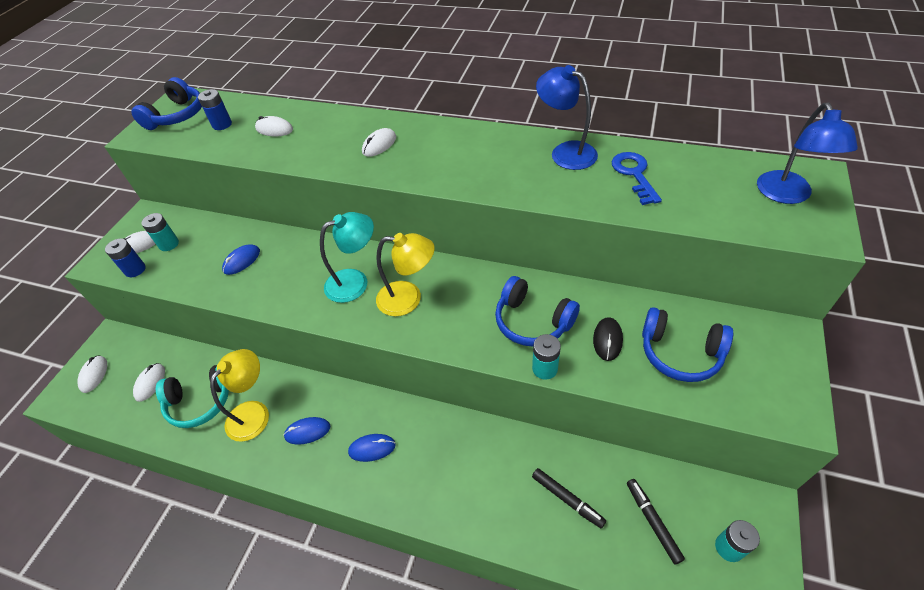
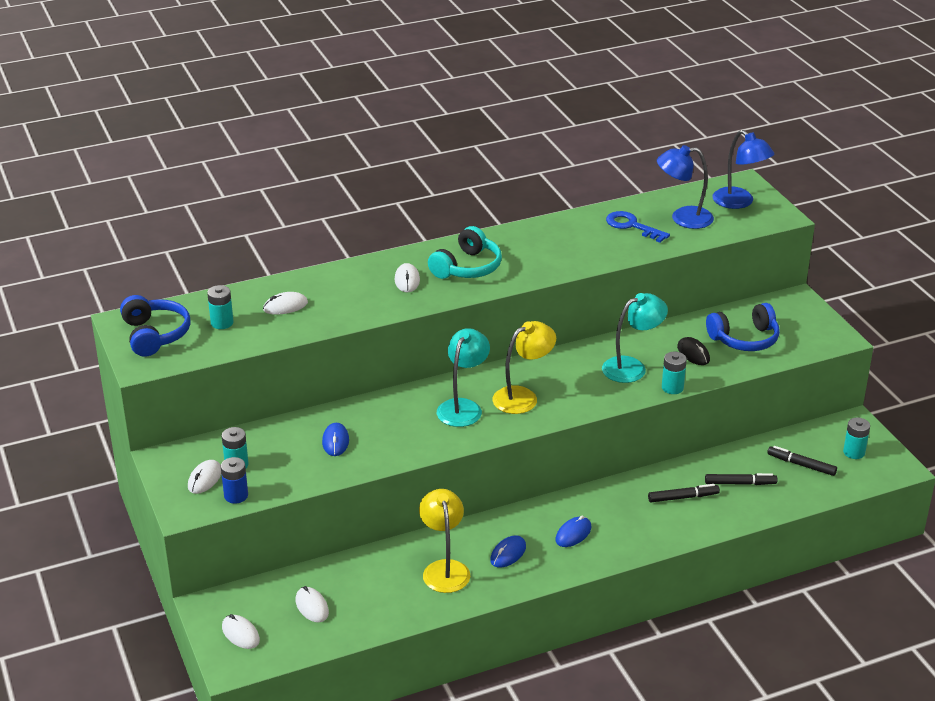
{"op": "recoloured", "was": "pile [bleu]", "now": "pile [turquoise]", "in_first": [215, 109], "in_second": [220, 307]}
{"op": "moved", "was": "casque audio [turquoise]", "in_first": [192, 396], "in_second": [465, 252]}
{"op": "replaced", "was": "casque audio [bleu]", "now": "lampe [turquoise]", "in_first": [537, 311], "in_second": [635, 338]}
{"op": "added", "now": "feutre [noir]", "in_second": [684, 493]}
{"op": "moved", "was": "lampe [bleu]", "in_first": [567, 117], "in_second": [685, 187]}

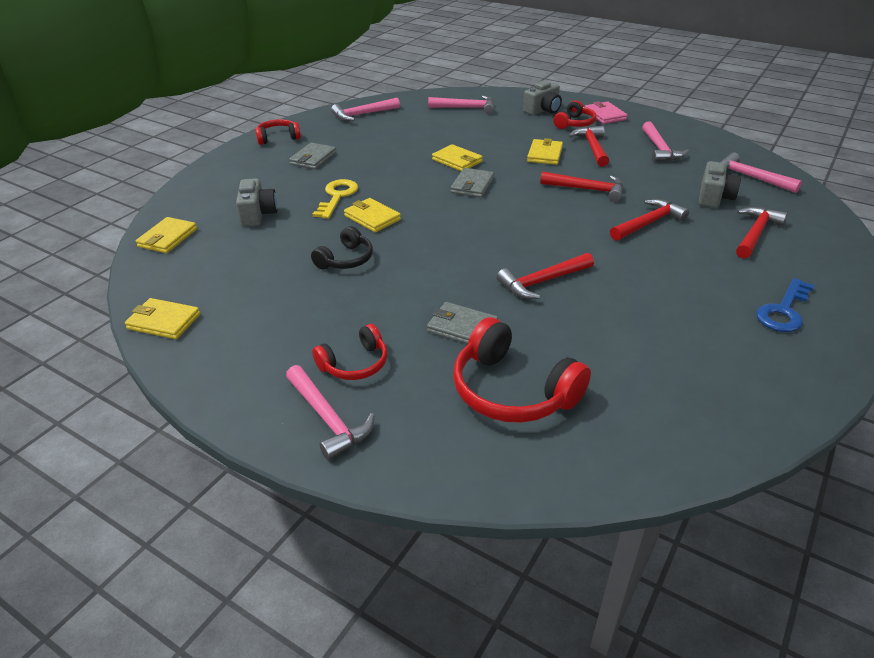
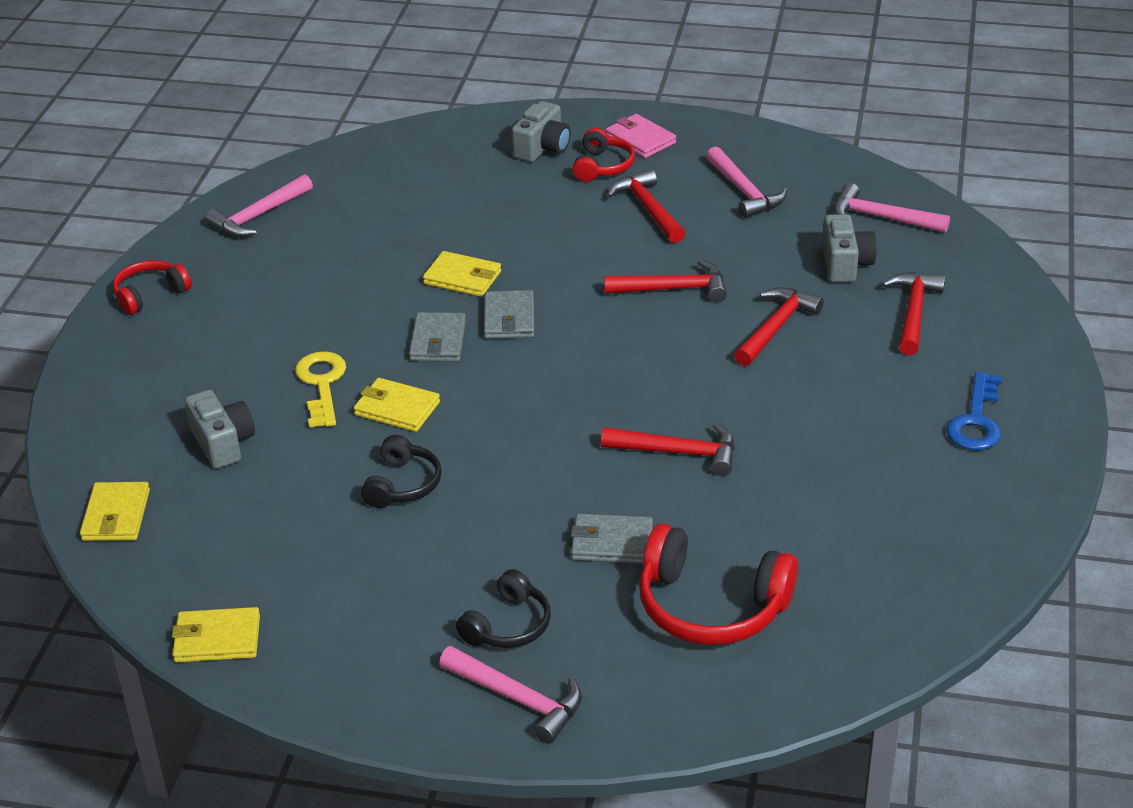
{"op": "moved", "was": "portefeuille [gris]", "in_first": [312, 155], "in_second": [437, 336]}
{"op": "recoloured", "was": "casque audio [rouge]", "now": "casque audio [noir]", "in_first": [350, 352], "in_second": [503, 608]}
{"op": "turned", "was": "marteau [rouge]", "in_first": [545, 276], "in_second": [668, 449], "clockwise": -120}
{"op": "removed", "was": "marteau [rose]", "in_first": [461, 105]}
{"op": "removed", "was": "portefeuille [jaune]", "in_first": [545, 151]}

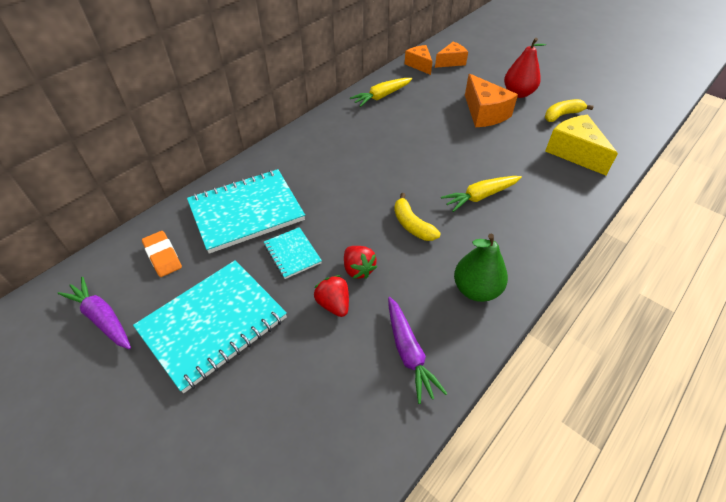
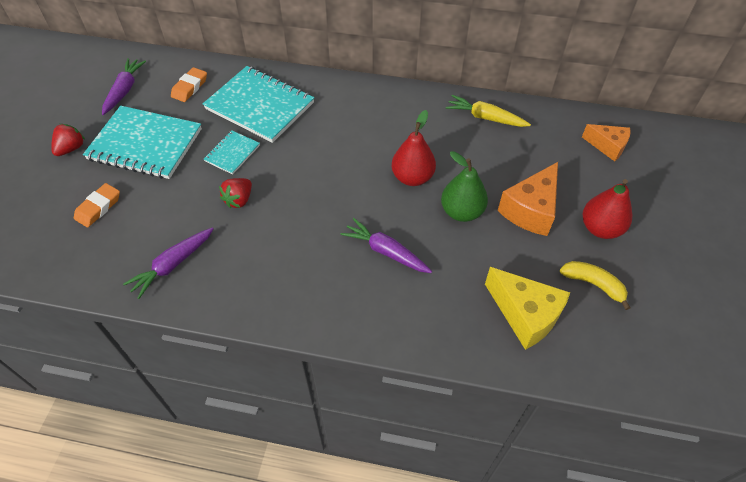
{"op": "moved", "was": "fraise [rouge]", "in_first": [331, 296], "in_second": [68, 140]}
{"op": "added", "now": "gomme [orange]", "in_second": [97, 205]}
{"op": "recoloured", "was": "carotte [jaune]", "now": "carotte [violet]", "in_first": [481, 194], "in_second": [386, 245]}
{"op": "added", "now": "poire [rouge]", "in_second": [414, 148]}
{"op": "moved", "was": "poire [vert]", "in_first": [481, 268], "in_second": [464, 186]}
{"op": "turned", "was": "fromage [jaune]", "in_first": [581, 145], "in_second": [527, 308], "clockwise": 105}
{"op": "removed", "was": "banane [jaune]", "in_first": [417, 217]}
{"op": "removed", "was": "fromage [orange]", "in_first": [418, 60]}

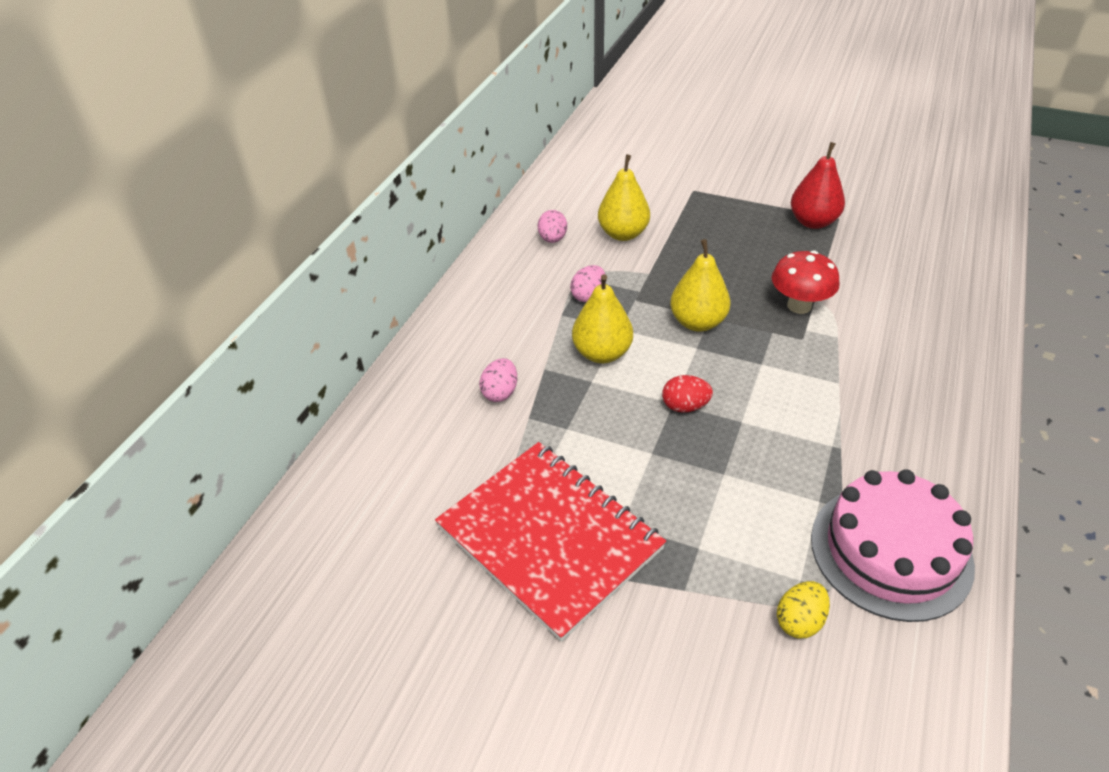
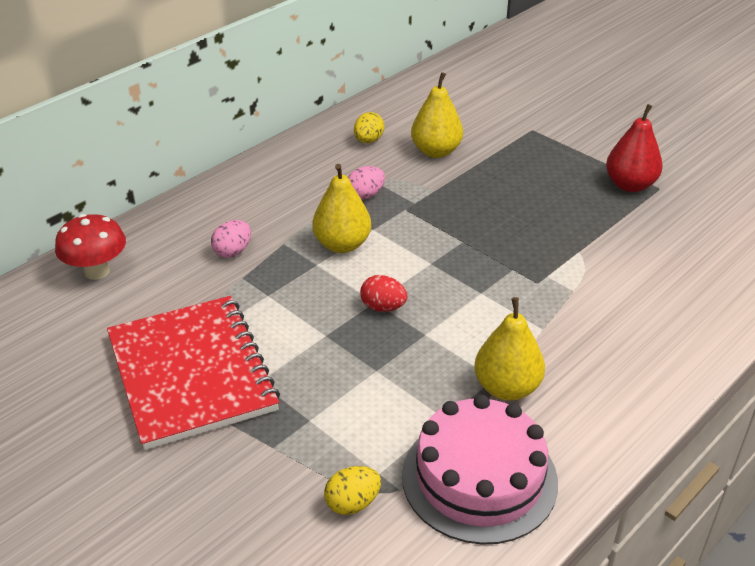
{"op": "moved", "was": "champignon [rouge]", "in_first": [806, 282], "in_second": [90, 247]}
{"op": "recoloured", "was": "œuf [rose]", "now": "œuf [jaune]", "in_first": [552, 226], "in_second": [369, 127]}
{"op": "moved", "was": "poire [jaune]", "in_first": [700, 285], "in_second": [509, 349]}

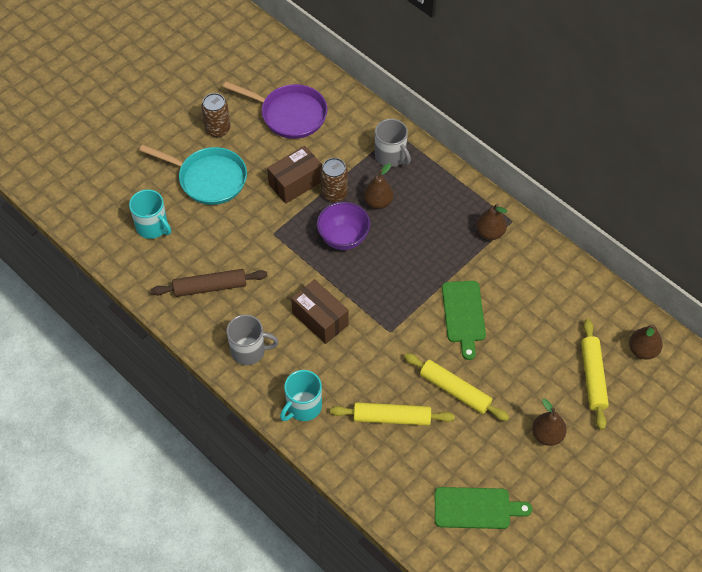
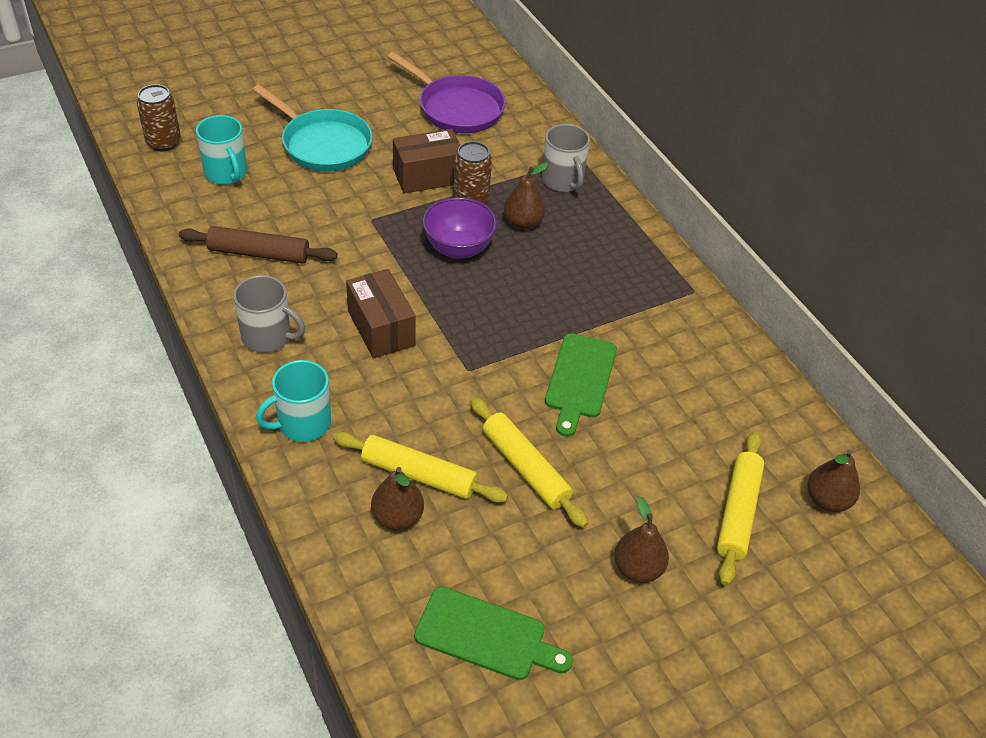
{"op": "moved", "was": "canette [marron]", "in_first": [215, 115], "in_second": [159, 117]}
{"op": "moved", "was": "poire [marron]", "in_first": [491, 222], "in_second": [397, 498]}

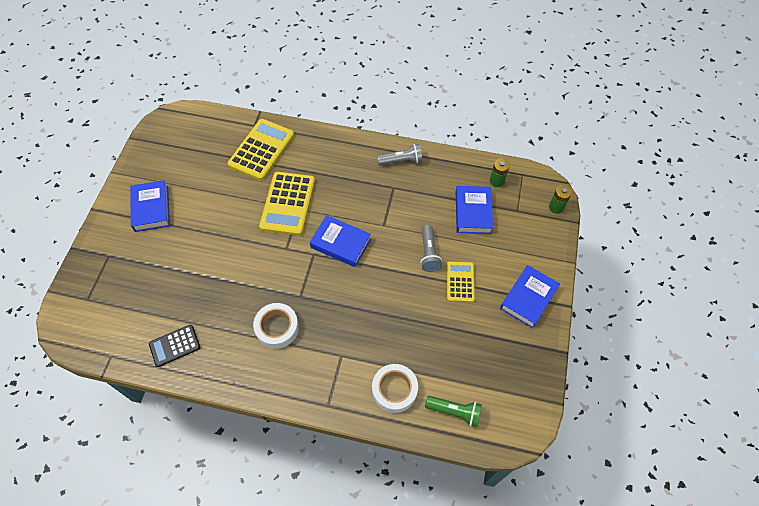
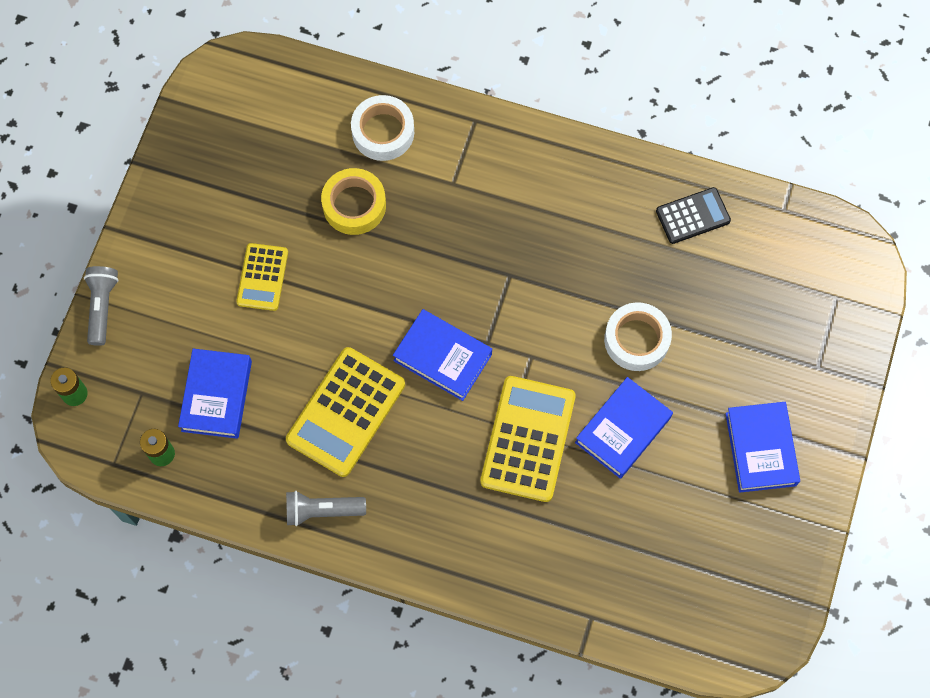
{"op": "moved", "was": "lampe de poche [gris]", "in_first": [431, 248], "in_second": [101, 306]}
{"op": "moved", "was": "calculatrice [jaune]", "in_first": [261, 150], "in_second": [345, 412]}
{"op": "added", "now": "ruban adhésif [jaune]", "in_second": [353, 201]}
{"op": "moved", "was": "livre [bleu]", "in_first": [530, 296], "in_second": [624, 428]}
{"op": "moved", "was": "ruban adhésif [blanc]", "in_first": [276, 326], "in_second": [638, 336]}
{"op": "removed", "was": "lampe de poche [vert]", "in_first": [453, 411]}

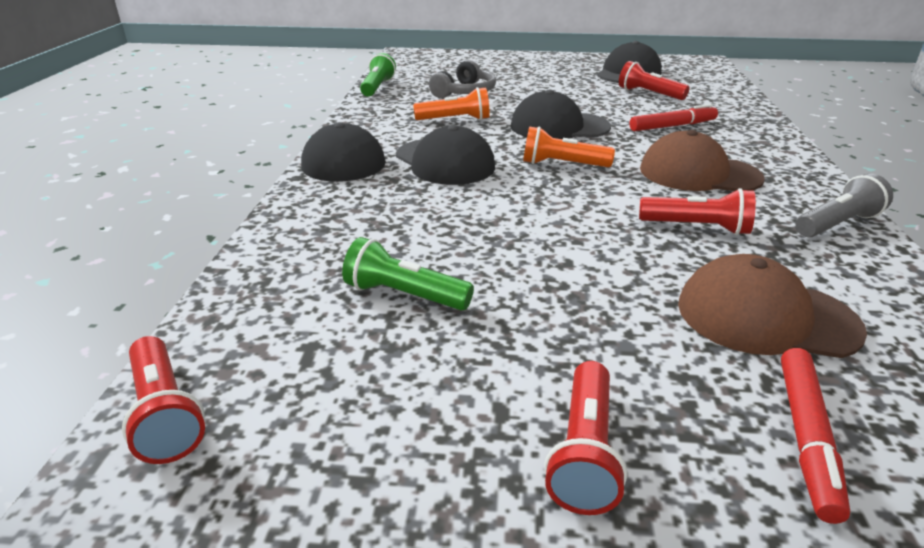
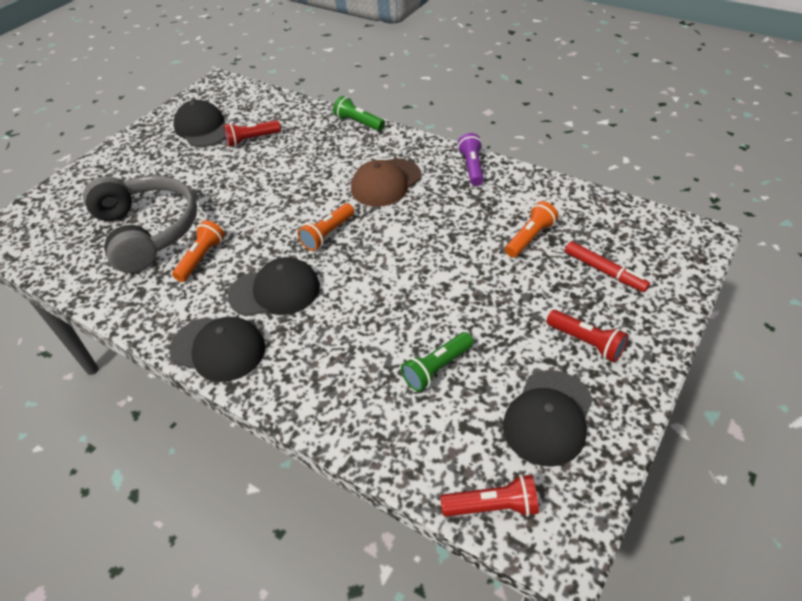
{"op": "resized", "was": "casque audio [gris]", "in_first": [462, 79], "in_second": [140, 224], "ratio": 1.88}
{"op": "moved", "was": "lampe de poche [vert]", "in_first": [378, 75], "in_second": [359, 113]}
{"op": "recoloured", "was": "lampe de poche [gris]", "now": "lampe de poche [violet]", "in_first": [844, 205], "in_second": [471, 159]}
{"op": "moved", "was": "casquette [noir]", "in_first": [560, 114], "in_second": [548, 418]}
{"op": "replaced", "was": "casquette [marron]", "now": "lampe de poche [orange]", "in_first": [772, 306], "in_second": [531, 229]}
{"op": "removed", "was": "feutre [rouge]", "in_first": [673, 117]}
{"op": "removed", "was": "lampe de poche [rouge]", "in_first": [697, 211]}

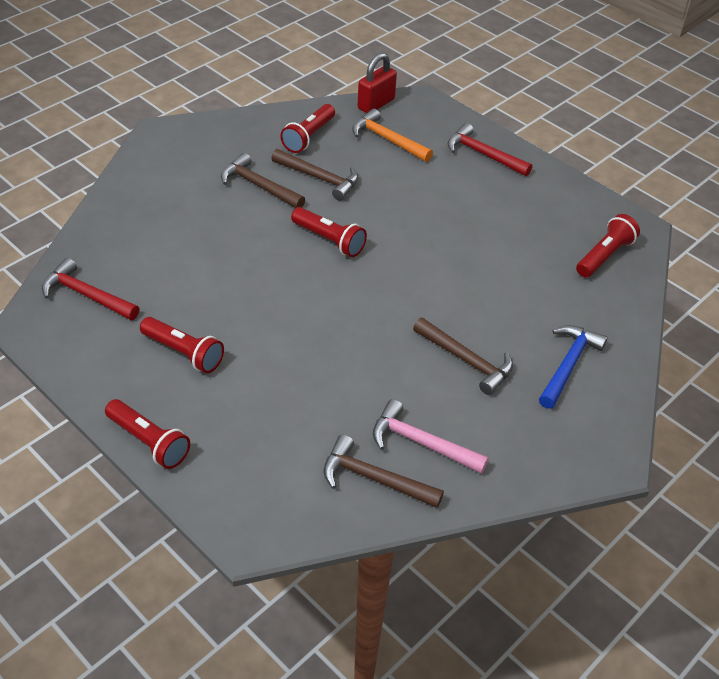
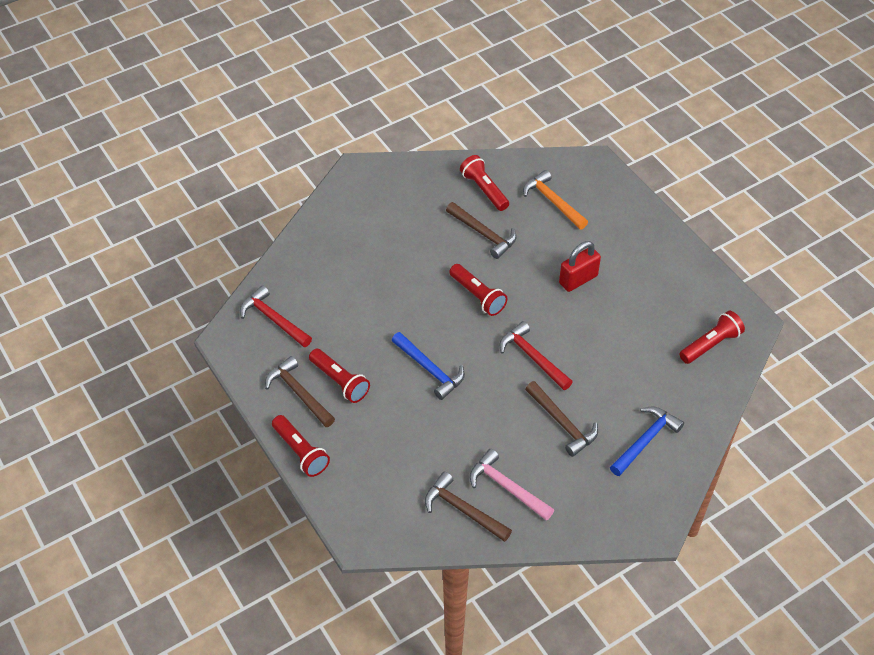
{"op": "moved", "was": "marteau [marron]", "in_first": [263, 180], "in_second": [300, 391]}
{"op": "added", "now": "marteau [bleu]", "in_second": [428, 366]}
{"op": "turned", "was": "lampe de poche [rouge]", "in_first": [307, 128], "in_second": [484, 183], "clockwise": 105}
{"op": "moved", "was": "marteau [rouge]", "in_first": [489, 149], "in_second": [536, 355]}
{"op": "moved", "was": "cadenas [rouge]", "in_first": [377, 83], "in_second": [580, 266]}

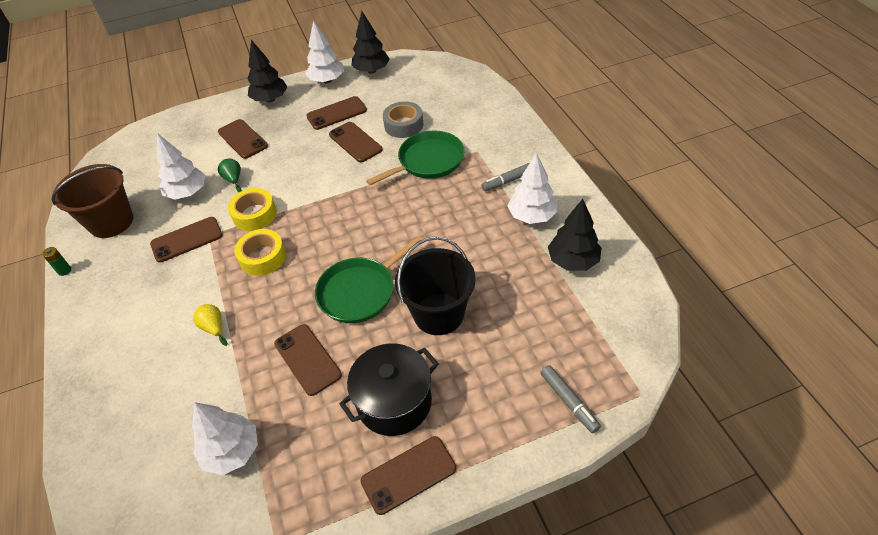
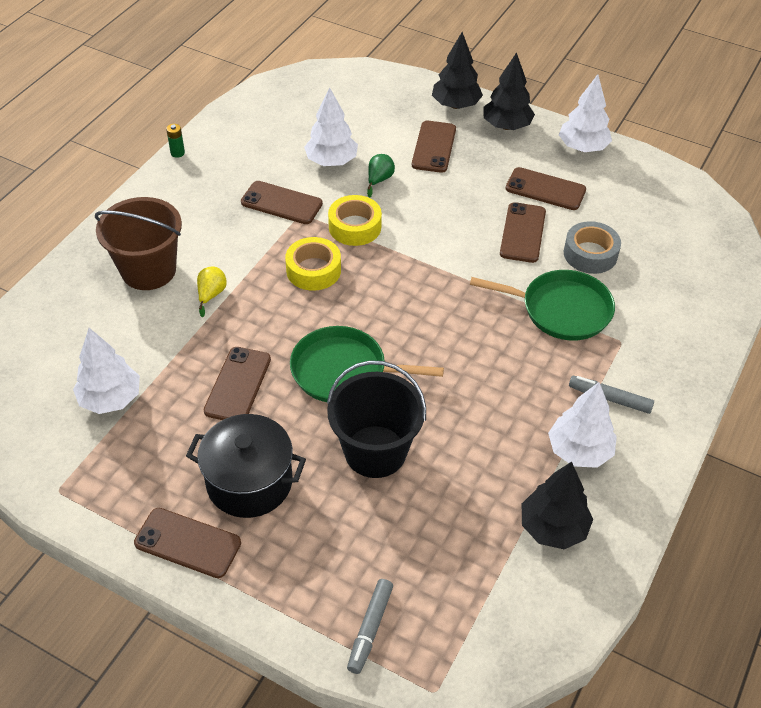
{"op": "moved", "was": "seau [marron]", "in_first": [92, 201], "in_second": [138, 243]}
{"op": "moved", "was": "arbre [noir]", "in_first": [370, 42], "in_second": [457, 70]}

